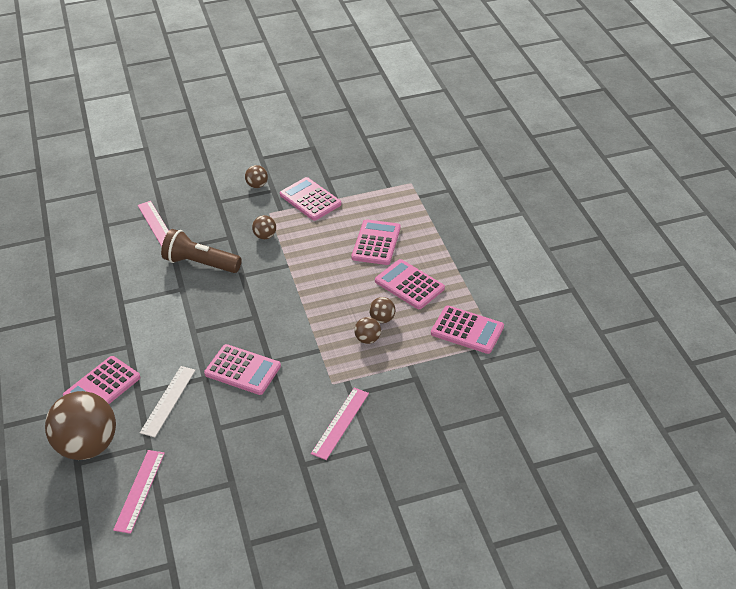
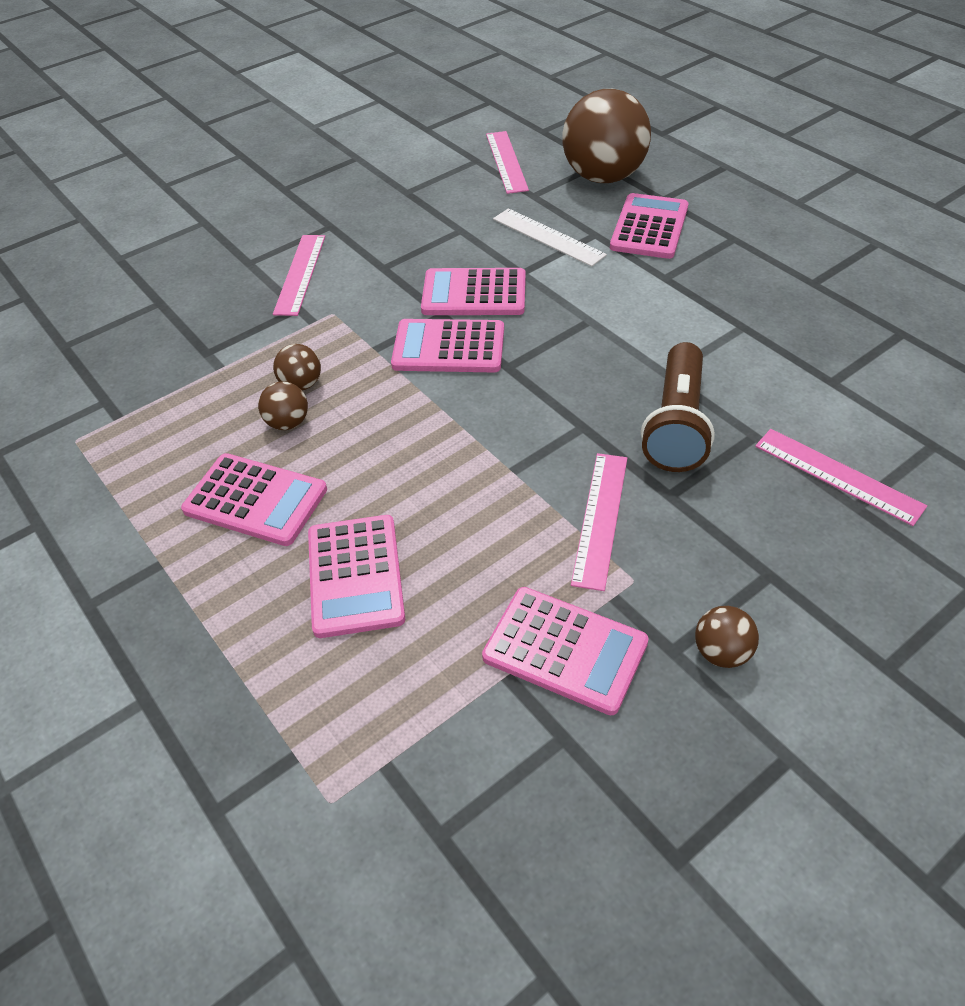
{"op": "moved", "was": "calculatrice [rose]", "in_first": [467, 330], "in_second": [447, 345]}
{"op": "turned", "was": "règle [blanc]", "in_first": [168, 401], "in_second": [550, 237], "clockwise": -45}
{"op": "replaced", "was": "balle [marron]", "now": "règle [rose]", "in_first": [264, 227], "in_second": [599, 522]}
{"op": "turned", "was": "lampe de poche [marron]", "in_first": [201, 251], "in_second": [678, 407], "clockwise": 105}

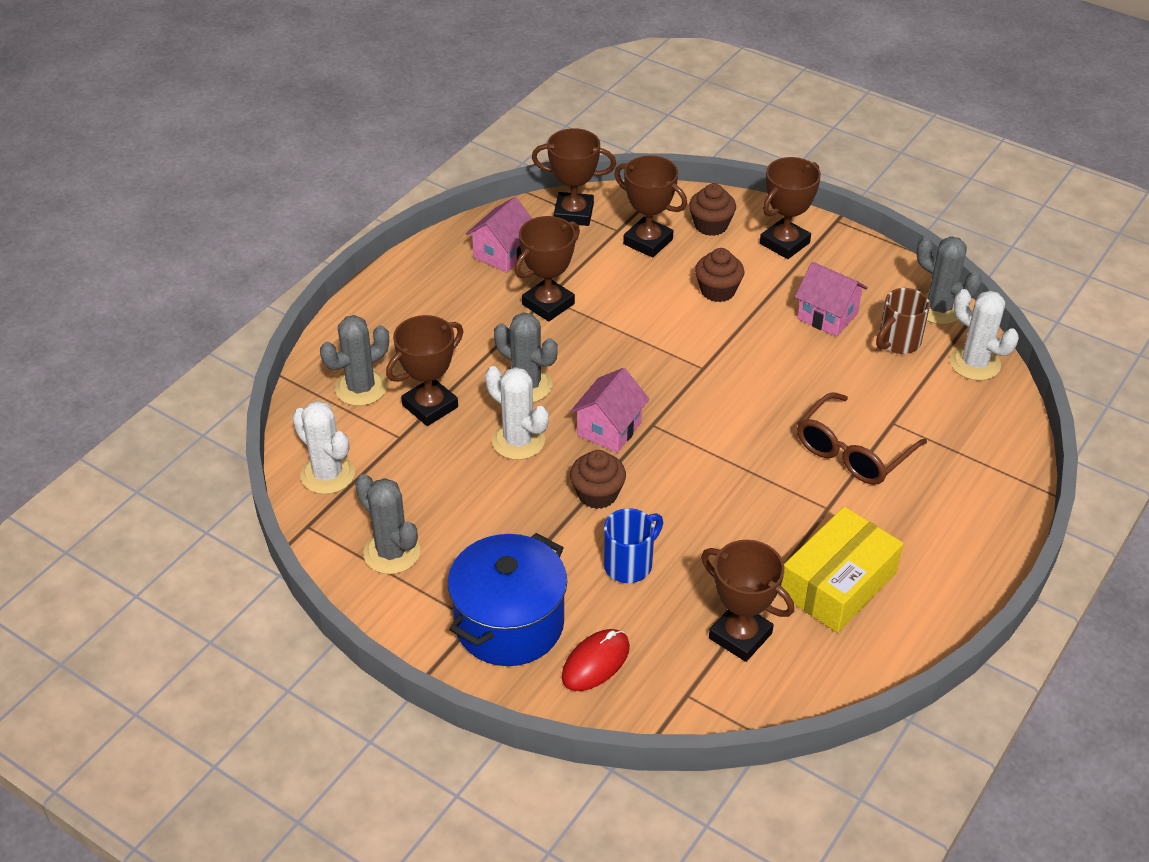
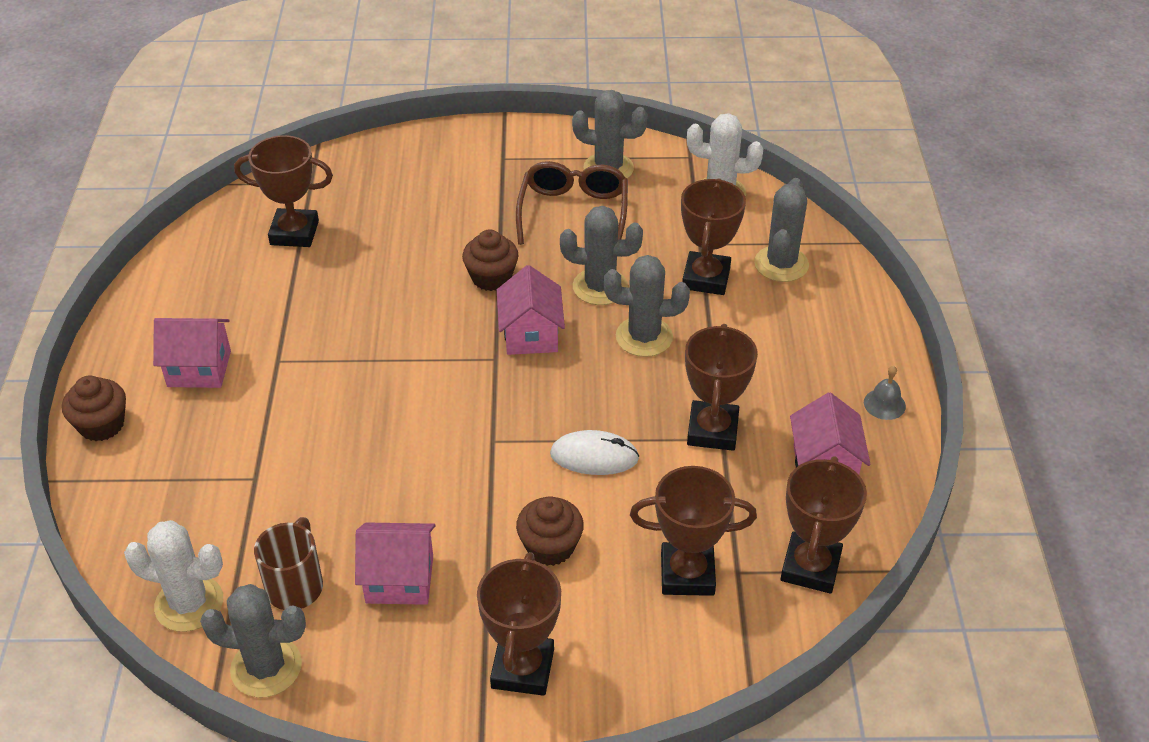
{"op": "moved", "was": "muffin [marron]", "in_first": [712, 209], "in_second": [94, 408]}
{"op": "added", "now": "maison [rose]", "in_second": [192, 353]}
{"op": "moved", "was": "lunettes [marron]", "in_first": [862, 438], "in_second": [572, 203]}
{"op": "added", "now": "souris [blanc]", "in_second": [594, 452]}
{"op": "recoloured", "was": "cactus [blanc]", "now": "cactus [gris]", "in_first": [517, 413], "in_second": [601, 255]}
{"op": "turned", "was": "trophée [marron]", "in_first": [574, 177], "in_second": [823, 525], "clockwise": -45}
{"op": "added", "now": "cloche [gris]", "in_second": [885, 393]}
{"op": "removed", "was": "marmite [bleu]", "in_first": [507, 599]}
{"op": "removed", "was": "souris [rouge]", "in_first": [596, 660]}
{"op": "removed", "was": "tasse [bleu]", "in_first": [633, 545]}
{"op": "removed", "was": "boîte [jaune]", "in_first": [842, 570]}

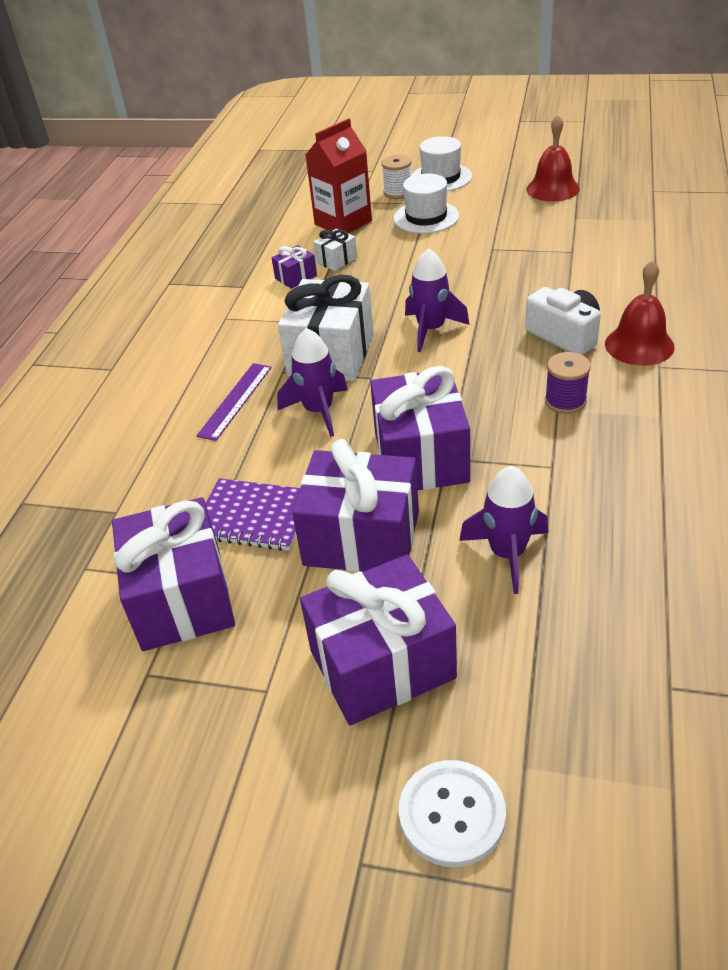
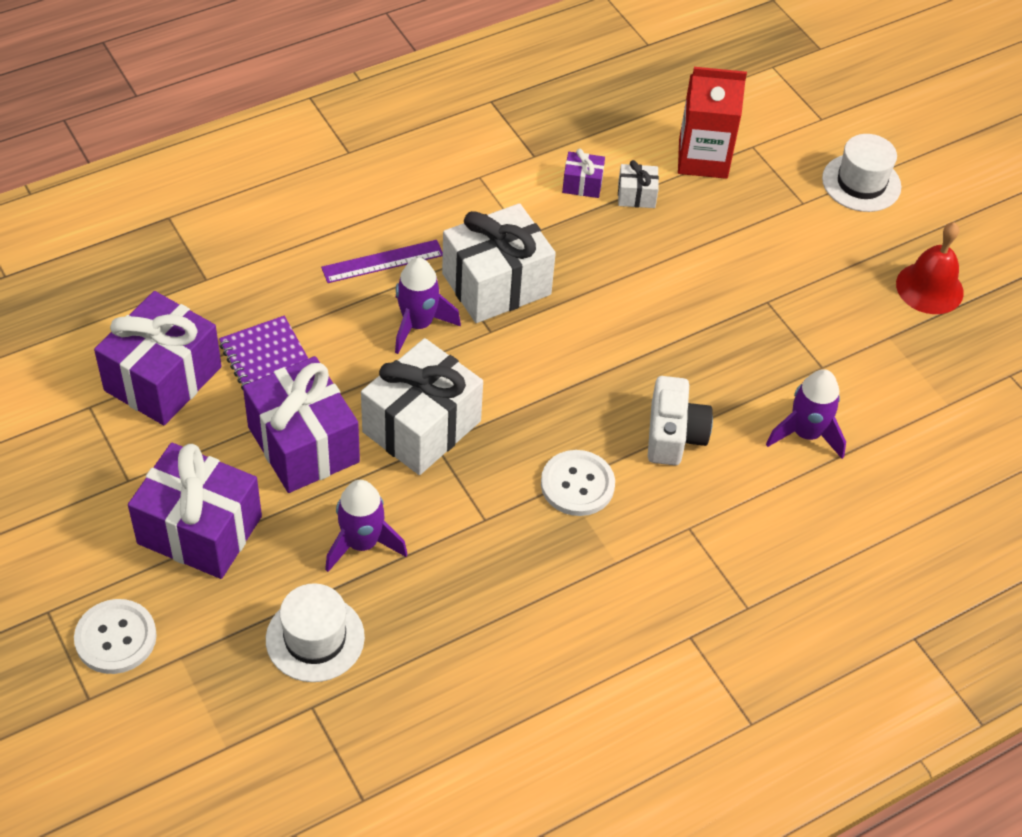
{"op": "moved", "was": "chapeau [blanc]", "in_first": [426, 203], "in_second": [315, 632]}
{"op": "recoloured", "was": "cadeau [violet]", "now": "cadeau [blanc]", "in_first": [420, 428], "in_second": [422, 406]}
{"op": "replaced", "was": "bobine [violet]", "now": "bouton [blanc]", "in_first": [568, 383], "in_second": [578, 483]}
{"op": "moved", "was": "fusée [violet]", "in_first": [437, 300], "in_second": [806, 414]}
{"op": "removed", "was": "bobine [blanc]", "in_first": [396, 177]}
{"op": "removed", "was": "cloche [rouge]", "in_first": [640, 313]}

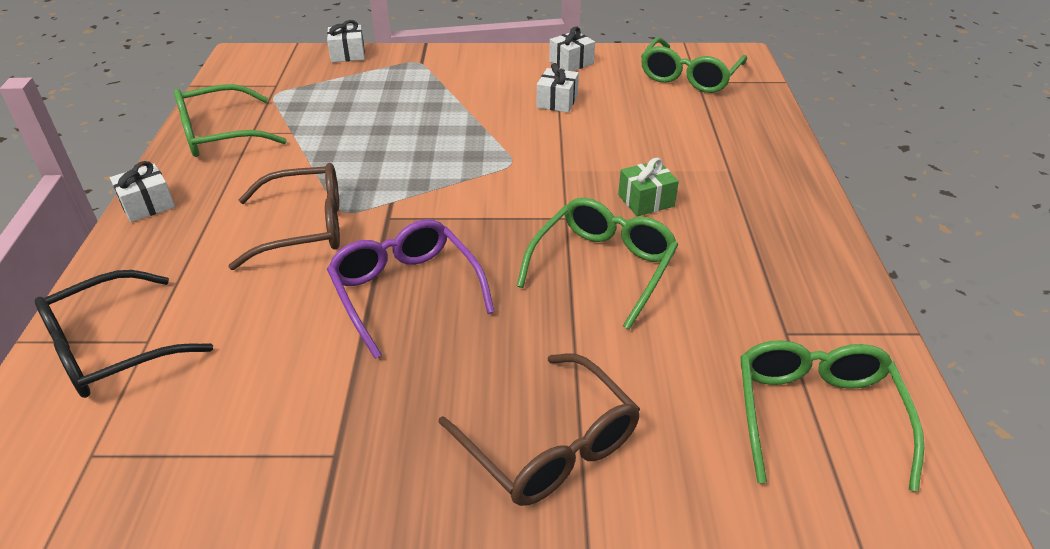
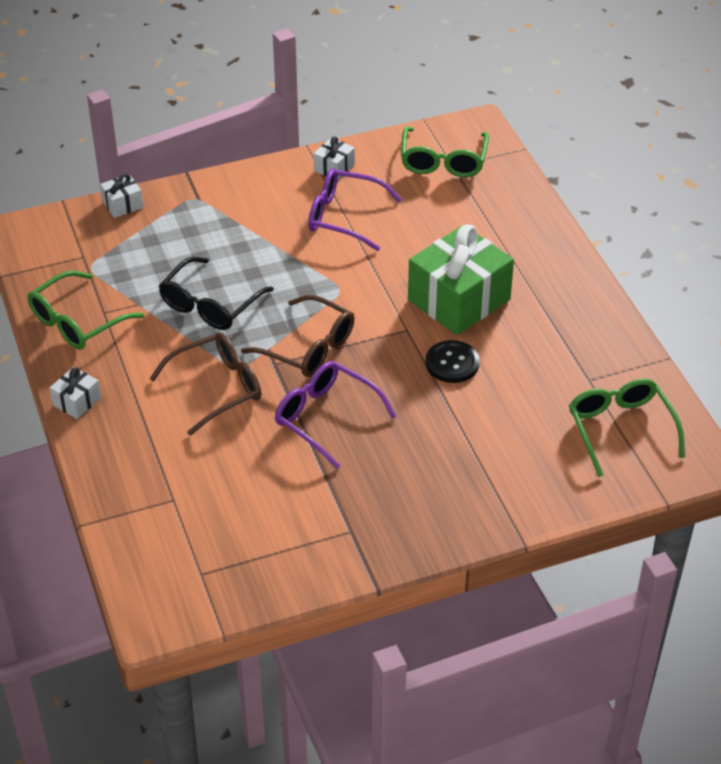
{"op": "moved", "was": "lunettes [noir]", "in_first": [124, 334], "in_second": [216, 293]}
{"op": "moved", "was": "lunettes [marron]", "in_first": [539, 429], "in_second": [298, 336]}
{"op": "replaced", "was": "cadeau [blanc]", "now": "lunettes [violet]", "in_first": [557, 88], "in_second": [355, 209]}
{"op": "resized", "was": "cadeau [vert]", "in_first": [648, 187], "in_second": [461, 280], "ratio": 2.26}
{"op": "replaced", "was": "lunettes [vert]", "now": "bouton [noir]", "in_first": [597, 264], "in_second": [452, 361]}

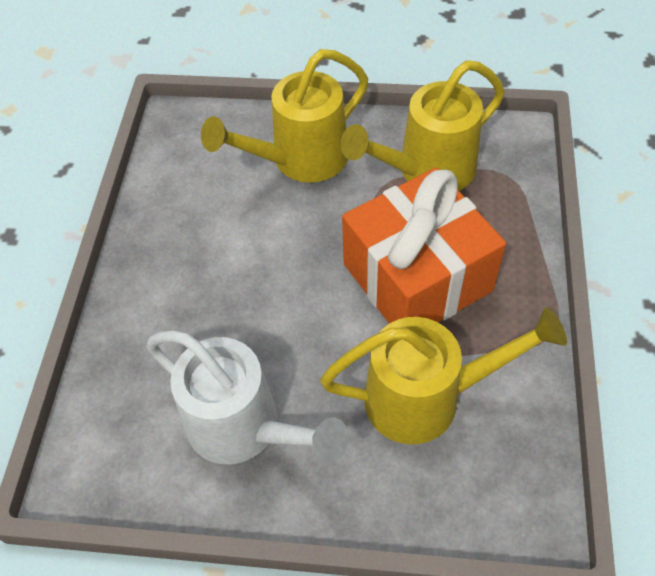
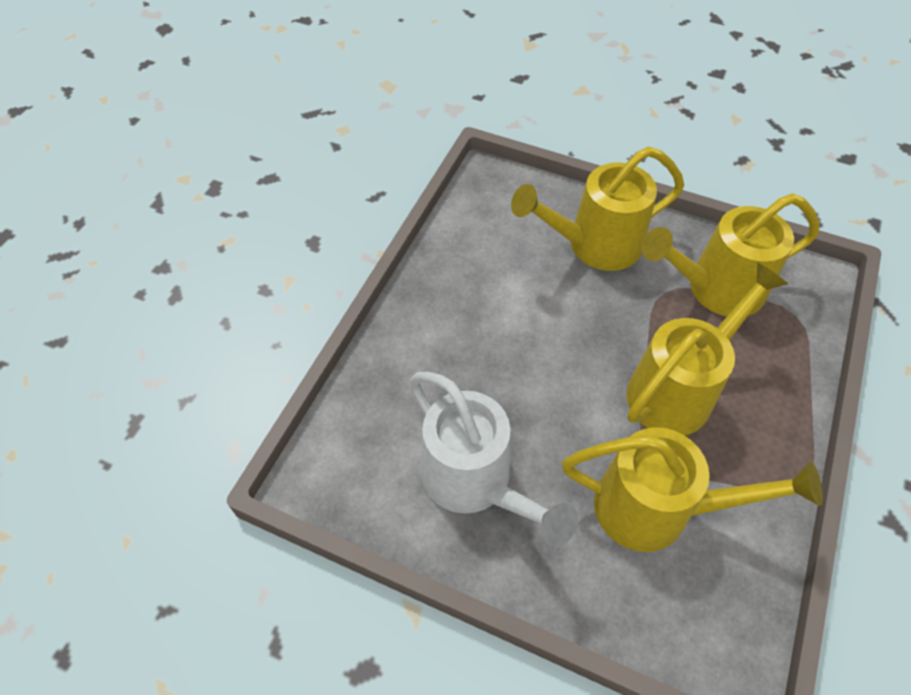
{"op": "replaced", "was": "cadeau [orange]", "now": "arrosoir [jaune]", "in_first": [424, 245], "in_second": [707, 348]}

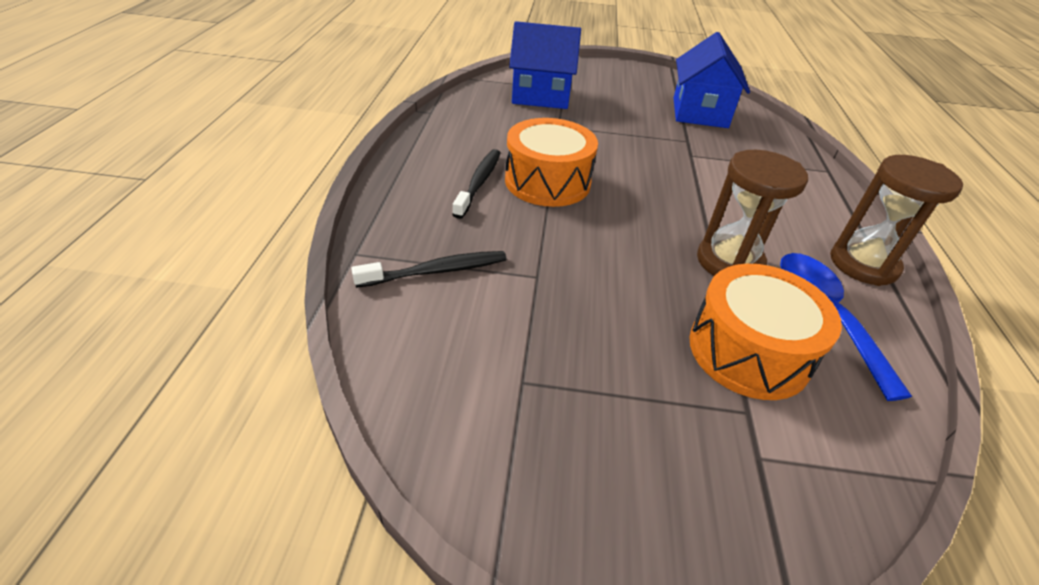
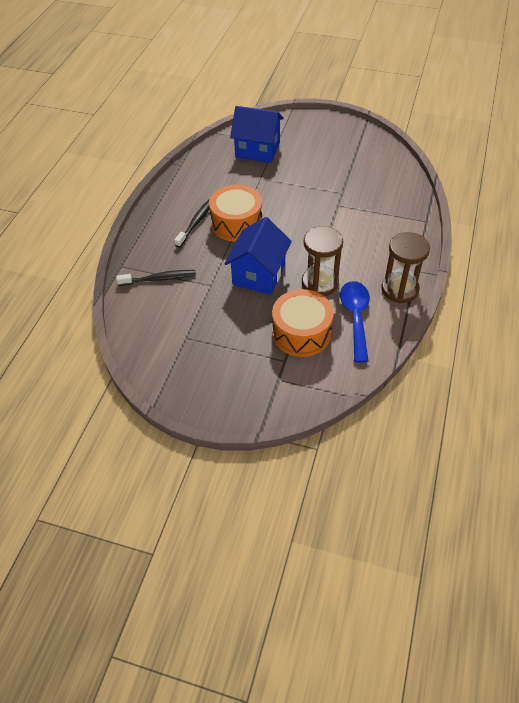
{"op": "moved", "was": "maison [bleu]", "in_first": [712, 80], "in_second": [258, 255]}

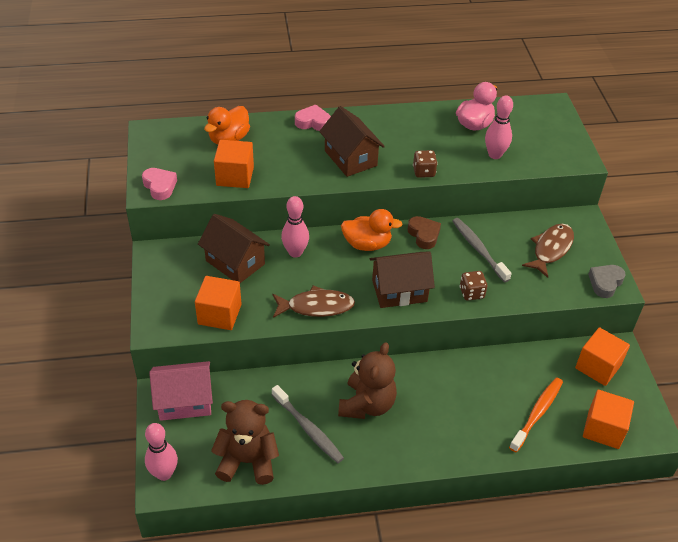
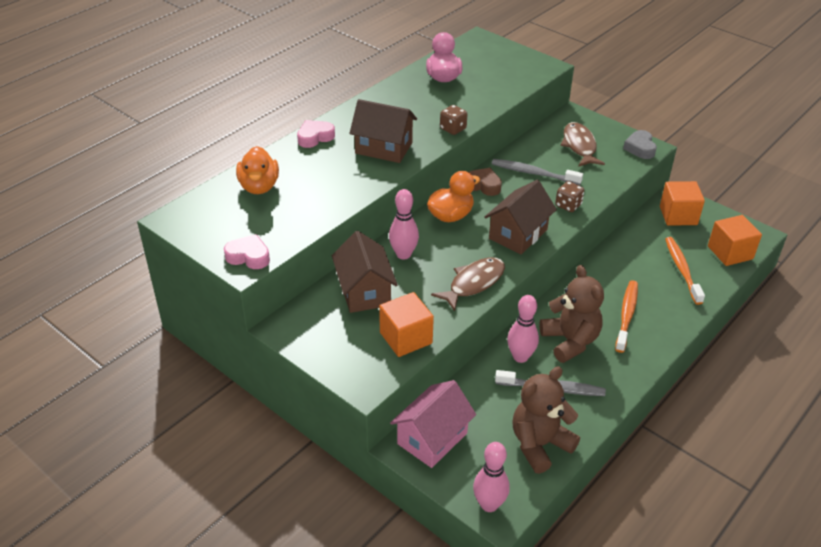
{"op": "turned", "was": "maison [marron]", "in_first": [234, 248], "in_second": [365, 272], "clockwise": 75}
{"op": "moved", "was": "quille [rose]", "in_first": [499, 127], "in_second": [523, 329]}
{"op": "added", "now": "brosse à dents [orange]", "in_second": [626, 316]}
{"op": "removed", "was": "cube [orange]", "in_first": [234, 164]}

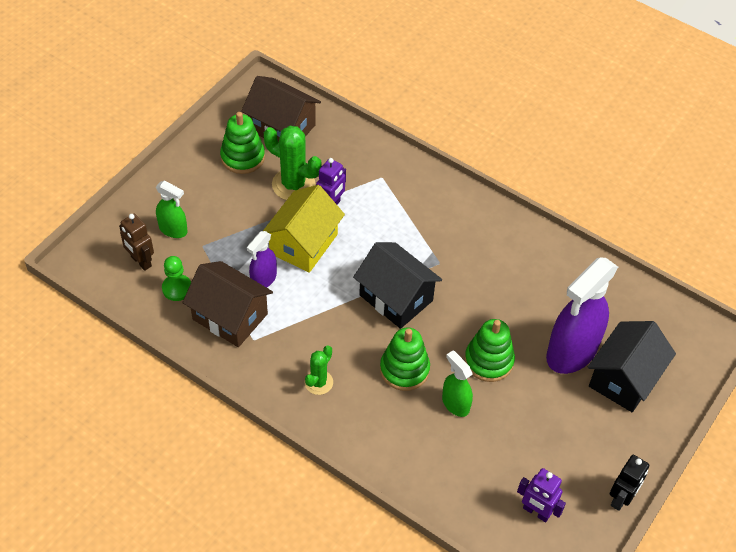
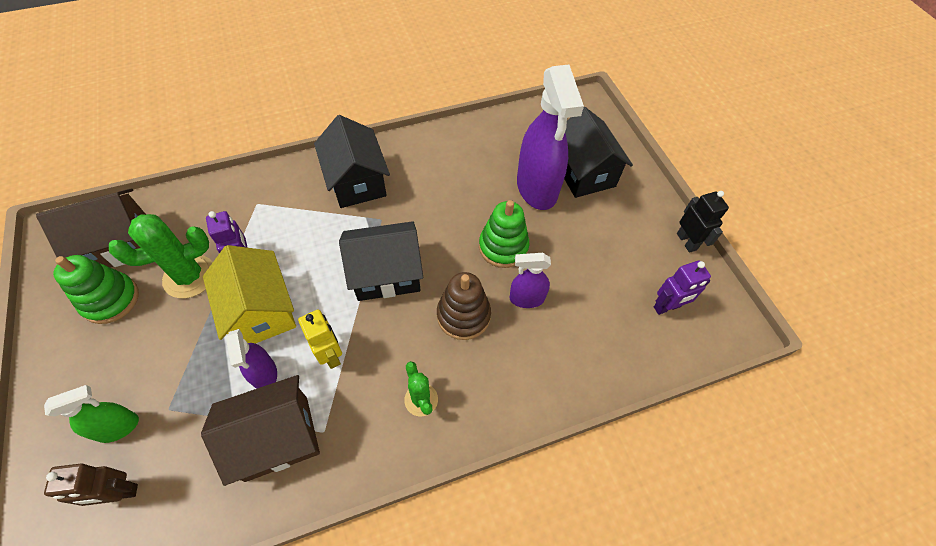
{"op": "added", "now": "robot [jaune]", "in_second": [320, 339]}
{"op": "added", "now": "maison [noir]", "in_second": [352, 161]}
{"op": "recoloured", "was": "jouet à empiler [vert]", "now": "jouet à empiler [marron]", "in_first": [405, 359], "in_second": [464, 306]}
{"op": "recoloured", "was": "vaporisateur [vert]", "now": "vaporisateur [violet]", "in_first": [457, 384], "in_second": [530, 280]}
{"op": "removed", "was": "pion [vert]", "in_first": [176, 278]}

